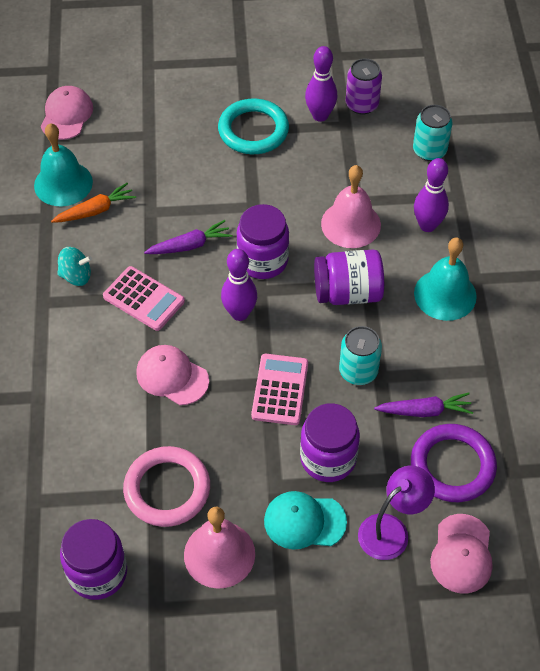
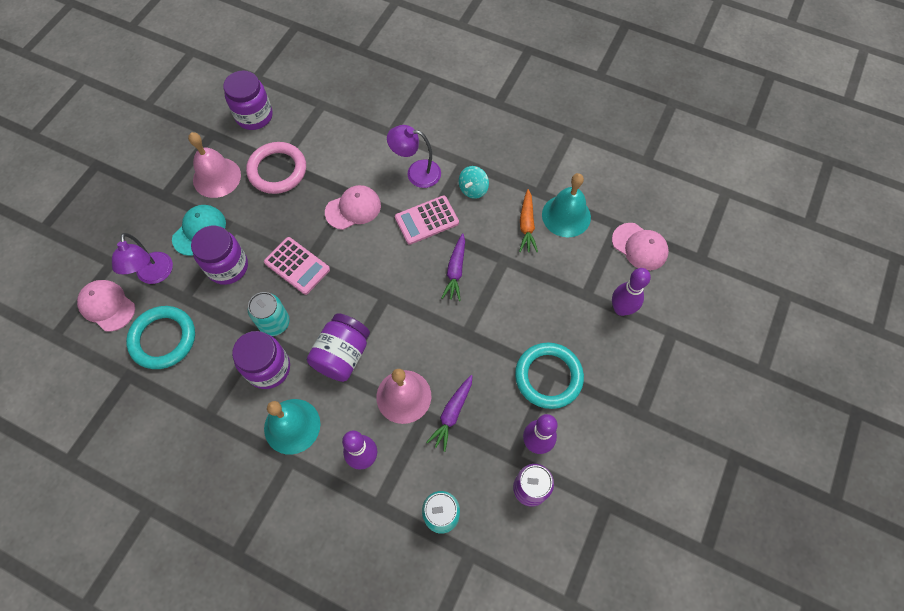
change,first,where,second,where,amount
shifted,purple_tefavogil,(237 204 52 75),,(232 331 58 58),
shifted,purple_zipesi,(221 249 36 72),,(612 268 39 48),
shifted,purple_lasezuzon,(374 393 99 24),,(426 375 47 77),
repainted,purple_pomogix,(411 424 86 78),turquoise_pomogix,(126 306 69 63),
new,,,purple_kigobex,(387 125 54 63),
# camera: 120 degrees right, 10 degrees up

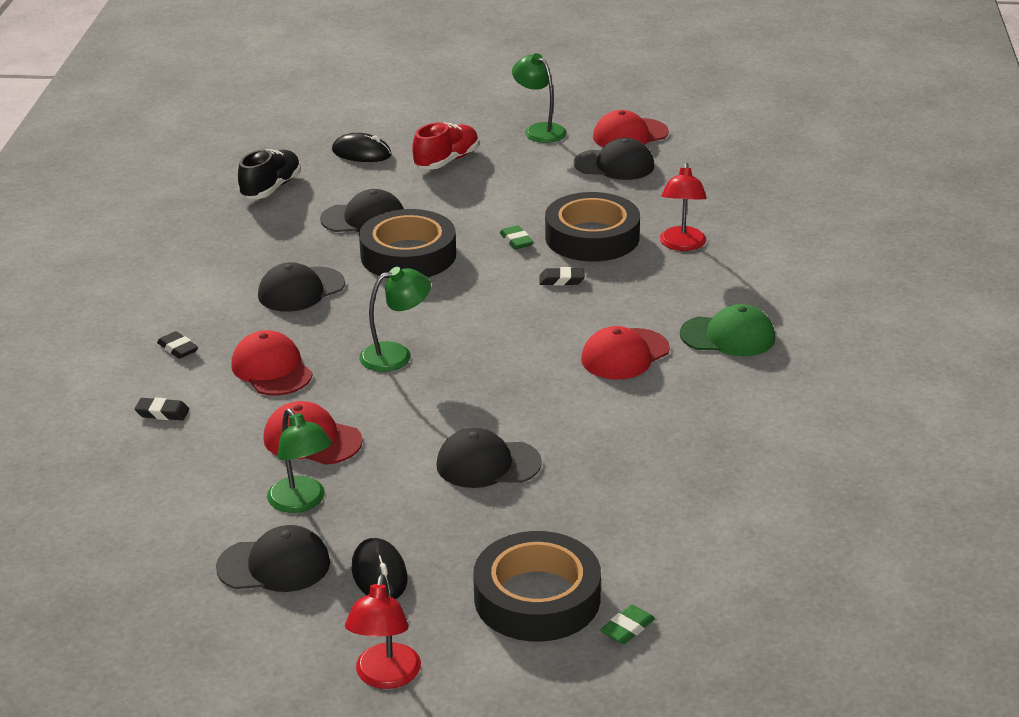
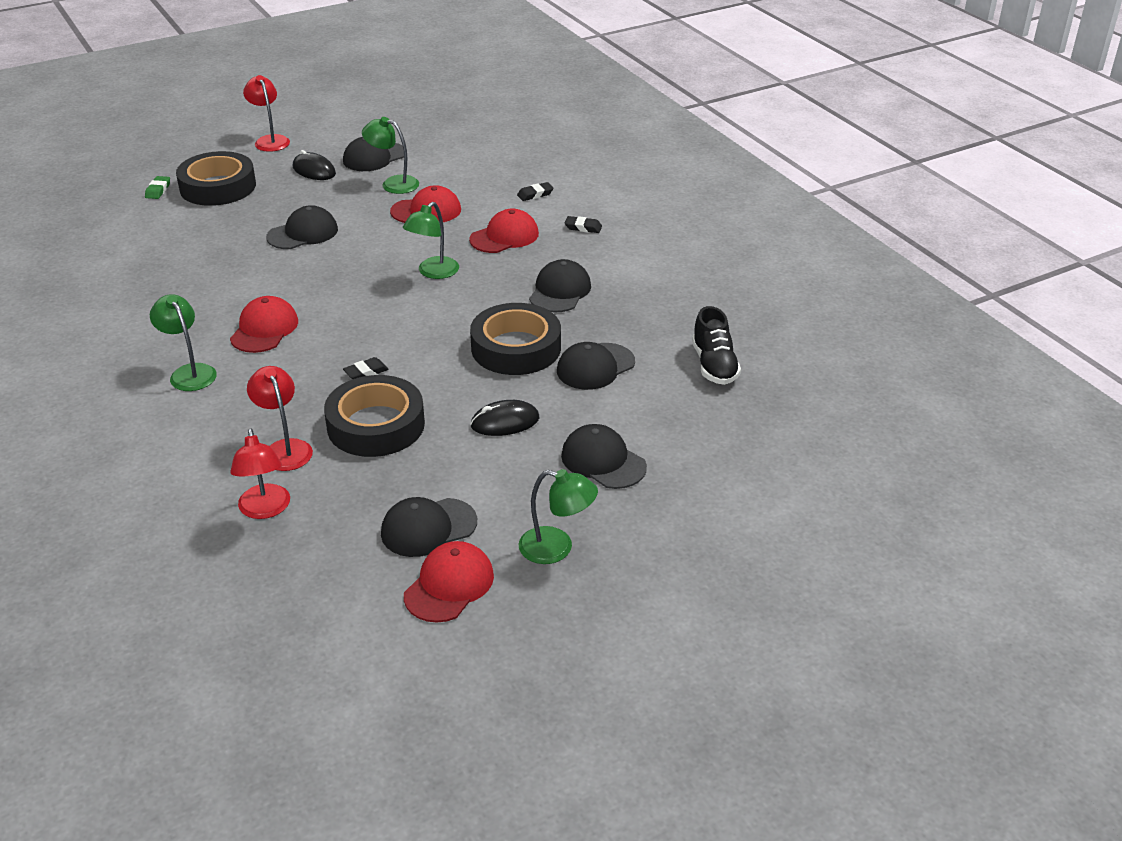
change,first,where,second,where,amount
swapped,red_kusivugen,(412 122 67 48),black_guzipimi,(561 424 86 65),
shifted,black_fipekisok,(332 133 60 29),,(470 400 69 36),
gone,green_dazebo,(500 225 33 24),,,
swapped,green_guzipimi,(680 304 95 52),green_kigobex,(150 294 67 97),
rotated,red_guzipimi,(231 330 82 66),,(469 209 70 44),60 degrees counterclockwise
new,,,red_kigobex,(230 428 60 91),
# camera: 145 degrees right, 5 degrees up

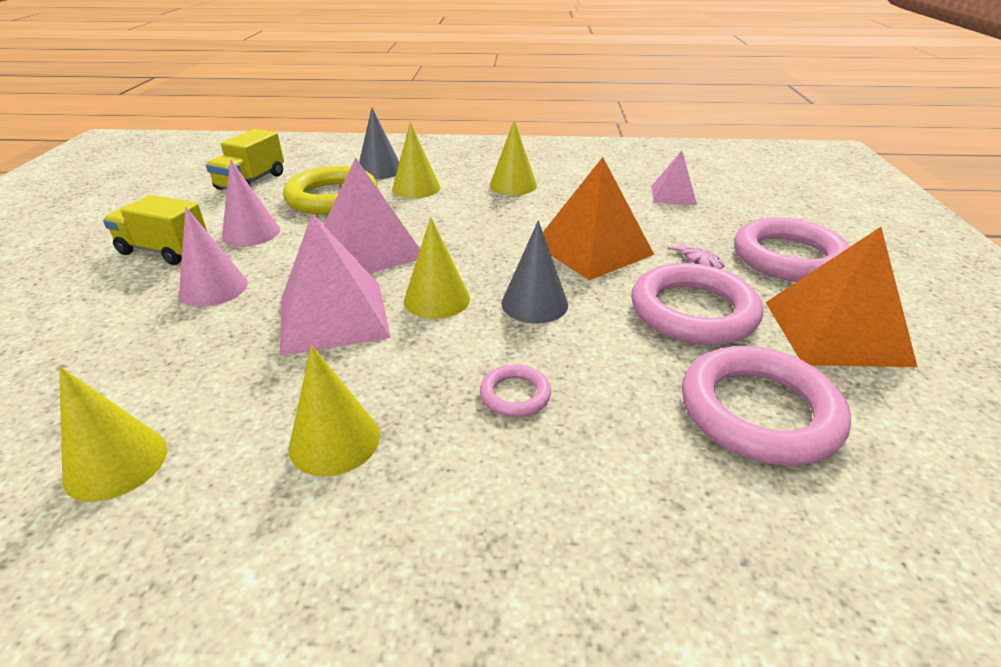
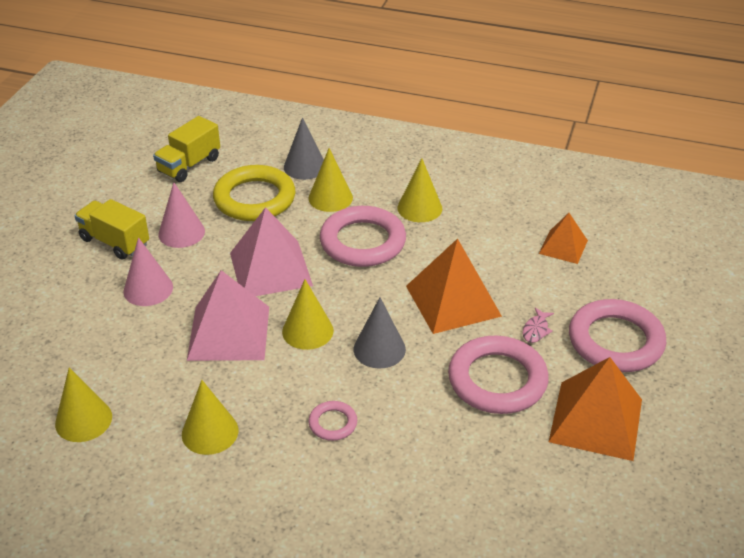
change,first,where,second,where,amount
repainted,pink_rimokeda,(651 151 46 54),orange_rimokeda,(539 213 49 51),
rotated,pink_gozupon,(668 241 57 28),,(523 308 31 35),45 degrees clockwise
shifted,pink_pomogix,(682 346 169 120),,(320 206 86 61),
# camera: 15 degrees right, 5 degrees up

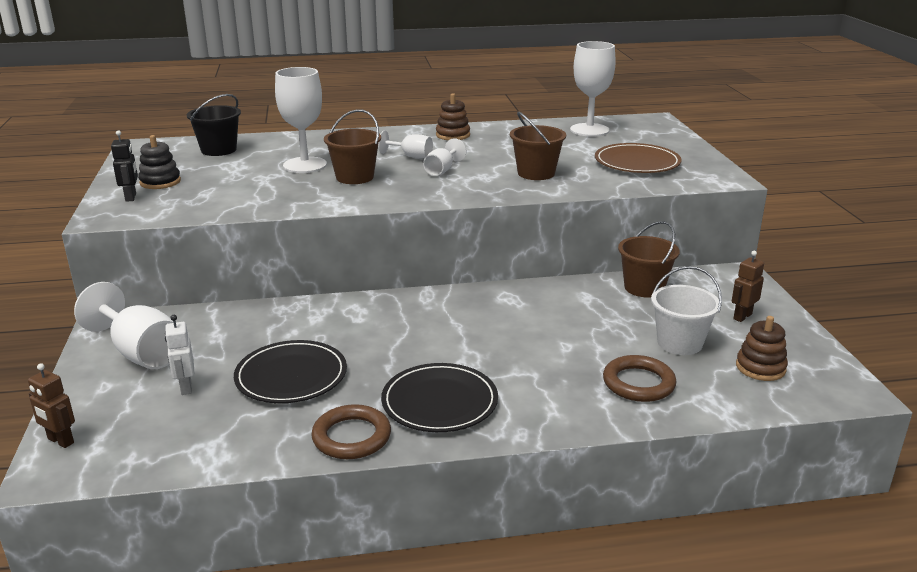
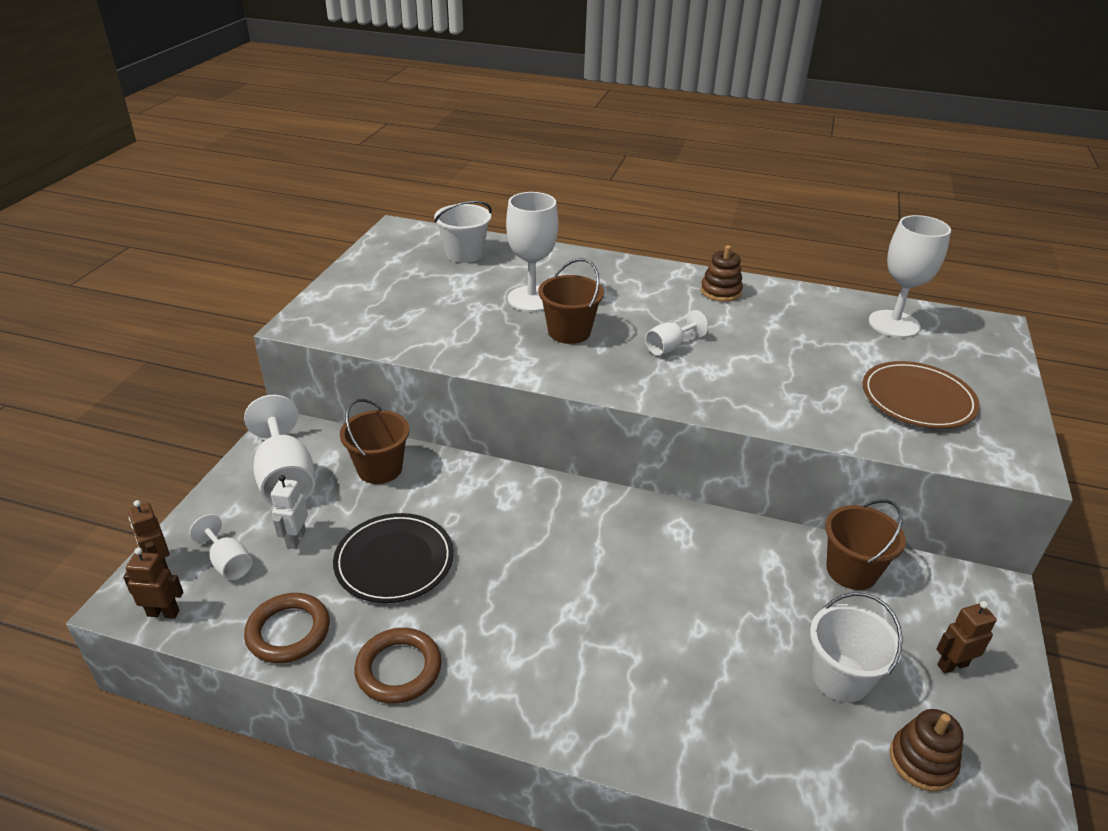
change,first,where,second,where,amount
repainted,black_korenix,(187 94 54 62),white_korenix,(434 201 58 62),
shifted,brown_korenix,(510 112 56 68),,(340 399 70 85),
gone,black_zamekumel,(111 130 27 72),,,
shifted,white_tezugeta,(378 131 55 27),,(190 514 62 66),
gone,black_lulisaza,(138 135 43 54),,,
shifted,brown_pomogix,(603 355 74 47),,(244 593 86 70),
gone,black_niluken,(381 363 117 69),,,
new,,,brown_zamekumel,(123 548 60 71),
# camera: 25 degrees right, 10 degrees up

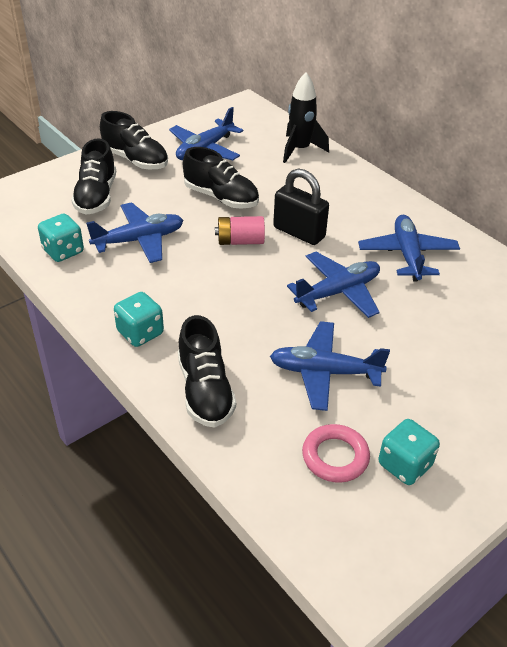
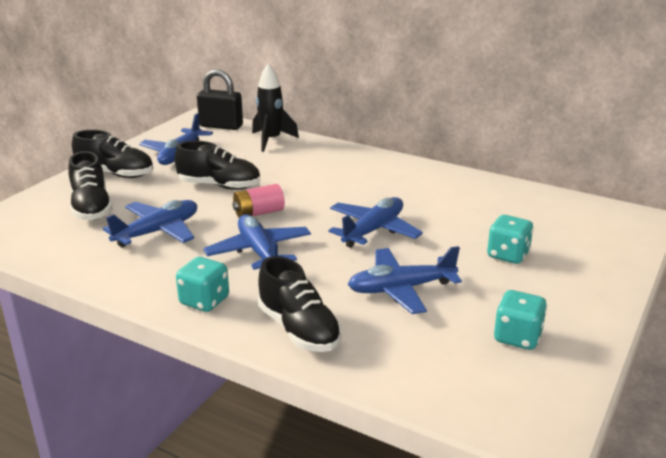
change,first,where,second,where,amount
shifted,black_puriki,(273 168 56 77),,(197 69 46 61),
shifted,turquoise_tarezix,(38 214 46 48),,(487 215 47 49),
shifted,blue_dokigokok,(358 215 102 66),,(203 214 108 56),
gone,pink_pomogix,(302 424 68 59),,,
# camera: 20 degrees left, 15 degrees down

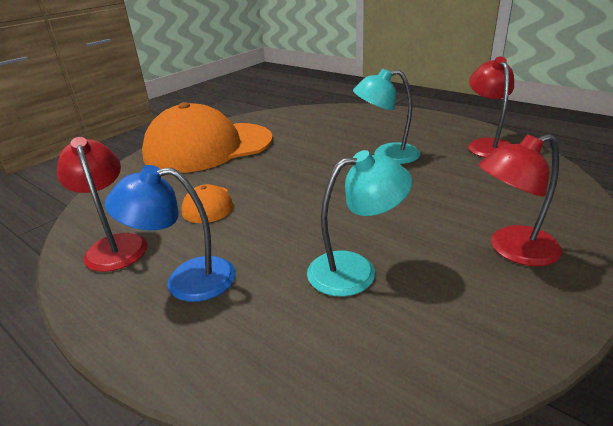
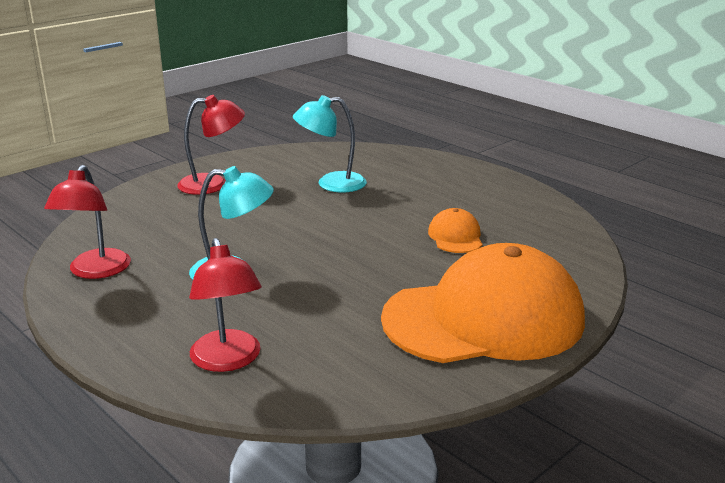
change,first,where,second,where,amount
shifted,red_kigobex,(57 137 90 135),,(189 238 73 134),
gone,blue_kigobex,(105 165 131 137),,,
# camera: 175 degrees left, 5 degrees down

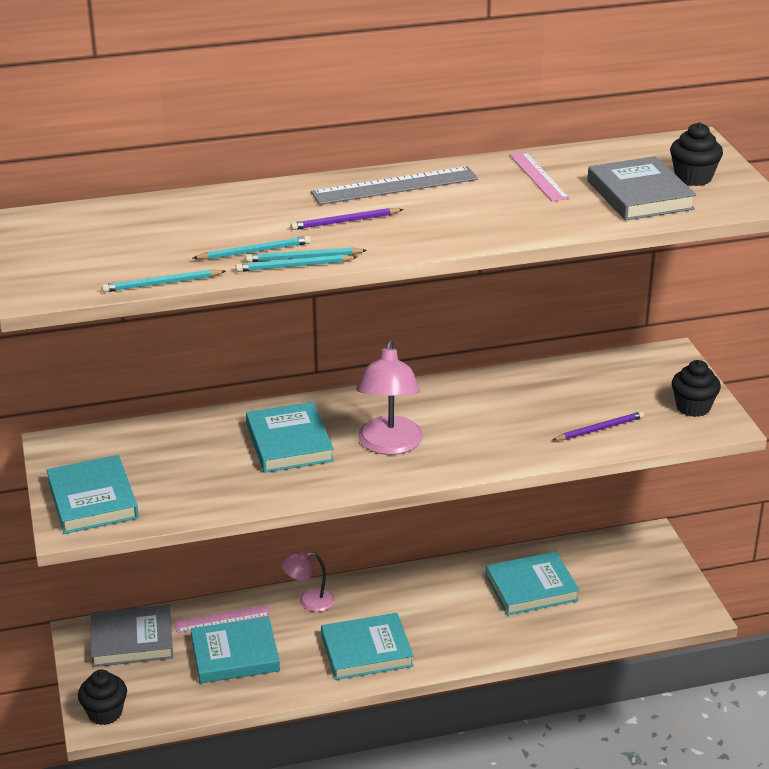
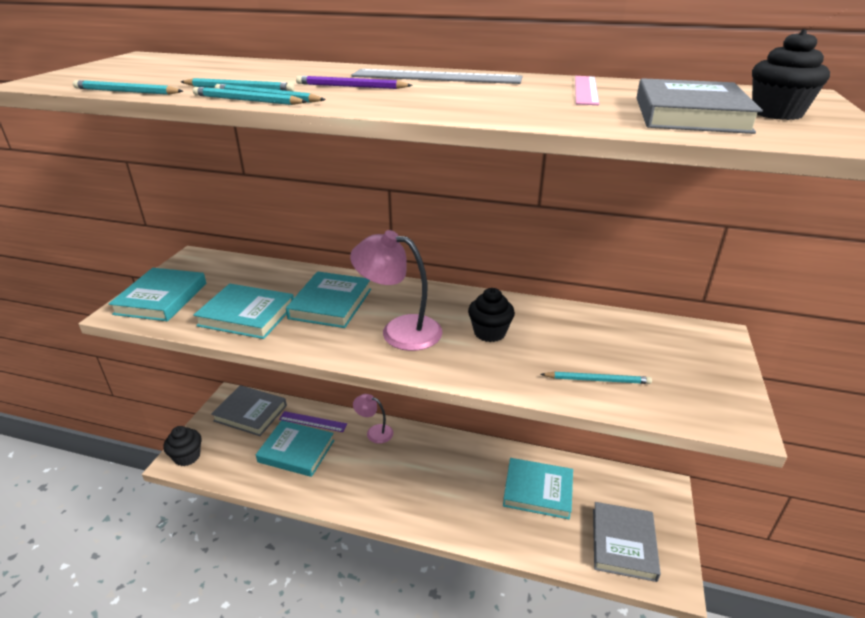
change,first,where,second,where,amount
rotated,pink_kigobex,(356 341 67 114),,(350 230 92 121),75 degrees clockwise
shifted,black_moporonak,(672 360 49 57),,(468 288 47 54),
repainted,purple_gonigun,(553 411 91 30),turquoise_gonigun,(541 372 111 12),
repainted,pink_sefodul,(174 605 97 28),purple_sefodul,(279 411 68 21),
shifted,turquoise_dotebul,(321 613 93 67),,(193 284 101 55),
new,,,grey_dotebul,(593 502 68 80),
# camera: 30 degrees right, 0 degrees up

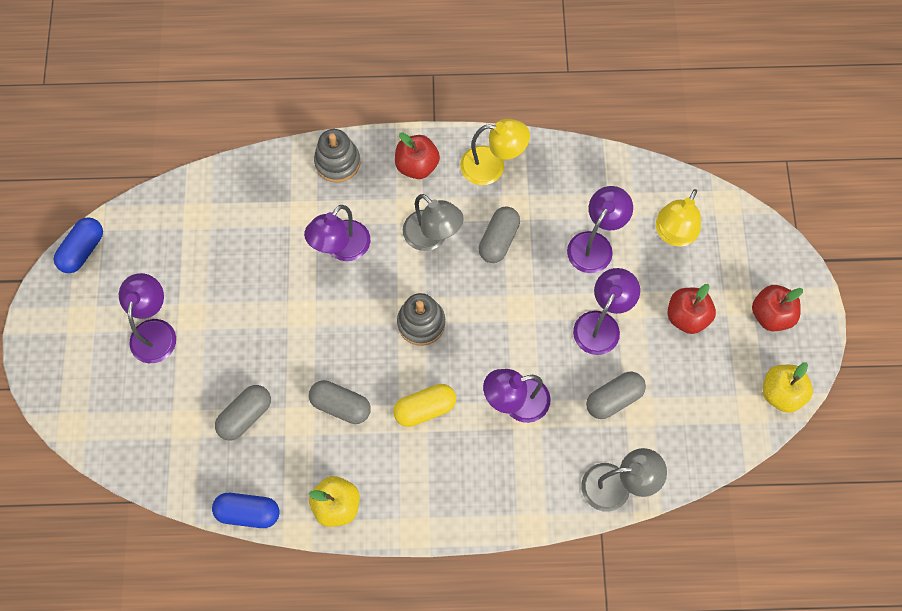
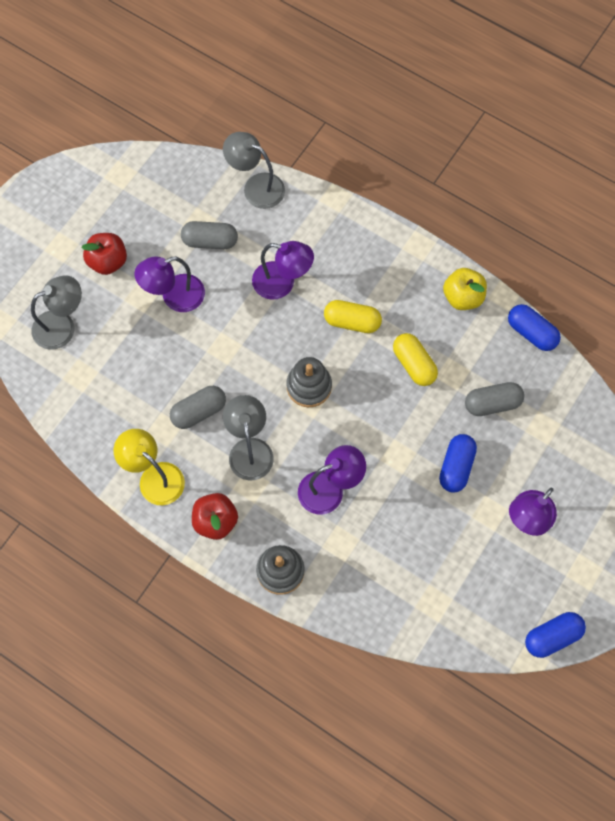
change,first,where,second,where,amount
gone,purple_kigobex,(567 186 66 87),,,
repainted,yellow_kigobex,(656 189 45 58),grey_kigobex,(31 275 51 75),
gone,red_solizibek,(752 285 51 46),,,
gone,yellow_solizibek,(763 362 50 51),,,
repainted,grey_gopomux,(309 380 62 44),yellow_gopomux,(393 333 45 53),
new,,,blue_gopomux,(439 434 38 59),
# camera: 145 degrees left, 0 degrees up

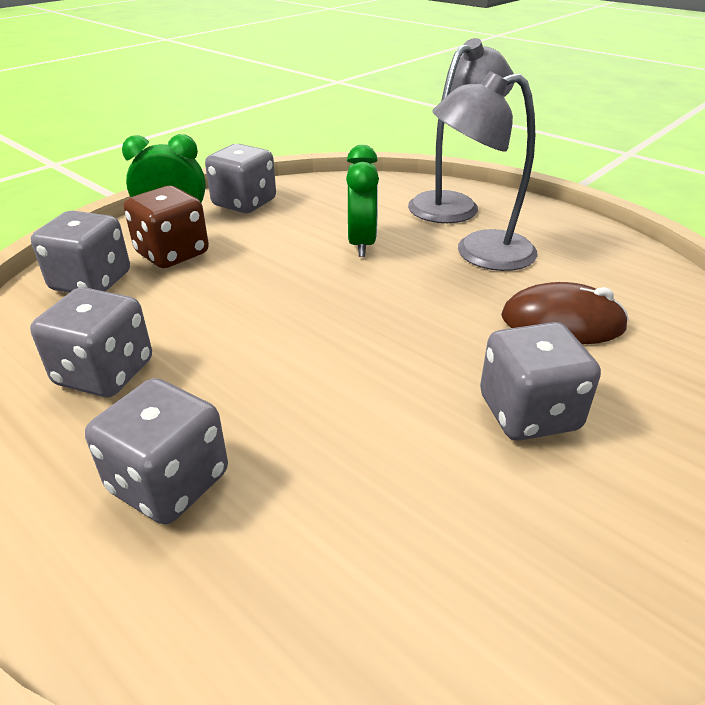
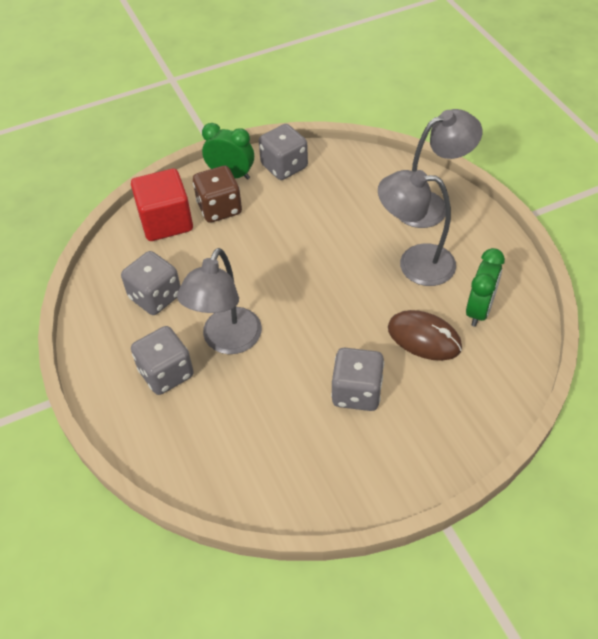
change,first,where,second,where,amount
shifted,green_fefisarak,(346 145 33 112),,(466 248 39 79),
swapped,grey_tarezix,(31 210 99 83),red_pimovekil,(131 169 62 72),
new,,,grey_kigobex,(177 248 85 106),
# camera: 25 degrees right, 15 degrees up

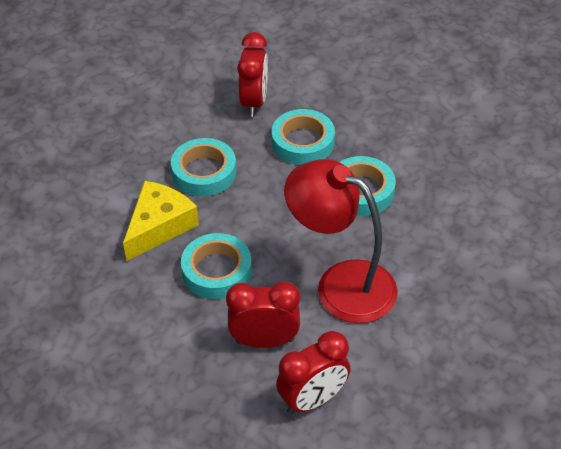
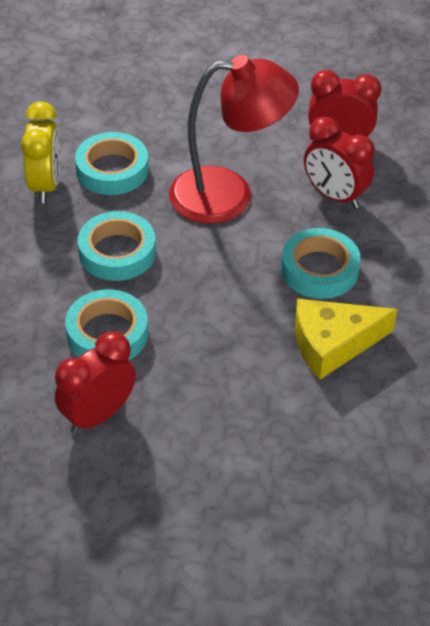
change,first,where,second,where,amount
shifted,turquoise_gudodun,(171 138 65 58),,(75 132 74 63),
rotated,red_kigobex,(284 159 114 164),,(169 55 130 169),75 degrees counterclockwise
new,,,yellow_fefisarak,(21 101 40 102),
# camera: 140 degrees left, 0 degrees up

